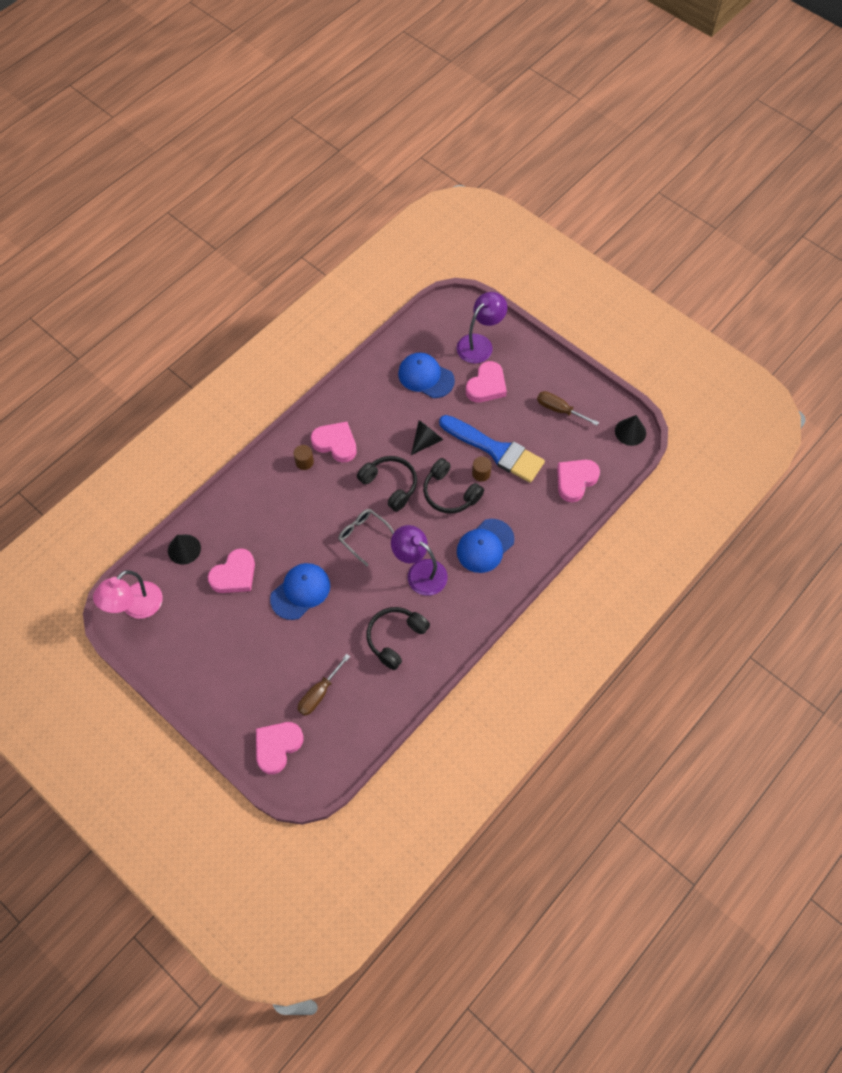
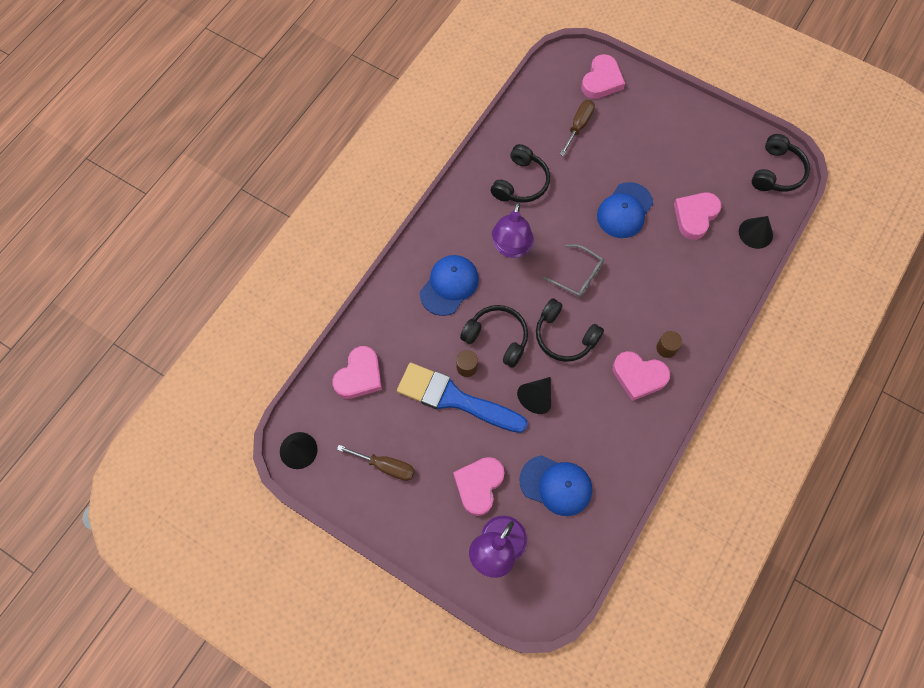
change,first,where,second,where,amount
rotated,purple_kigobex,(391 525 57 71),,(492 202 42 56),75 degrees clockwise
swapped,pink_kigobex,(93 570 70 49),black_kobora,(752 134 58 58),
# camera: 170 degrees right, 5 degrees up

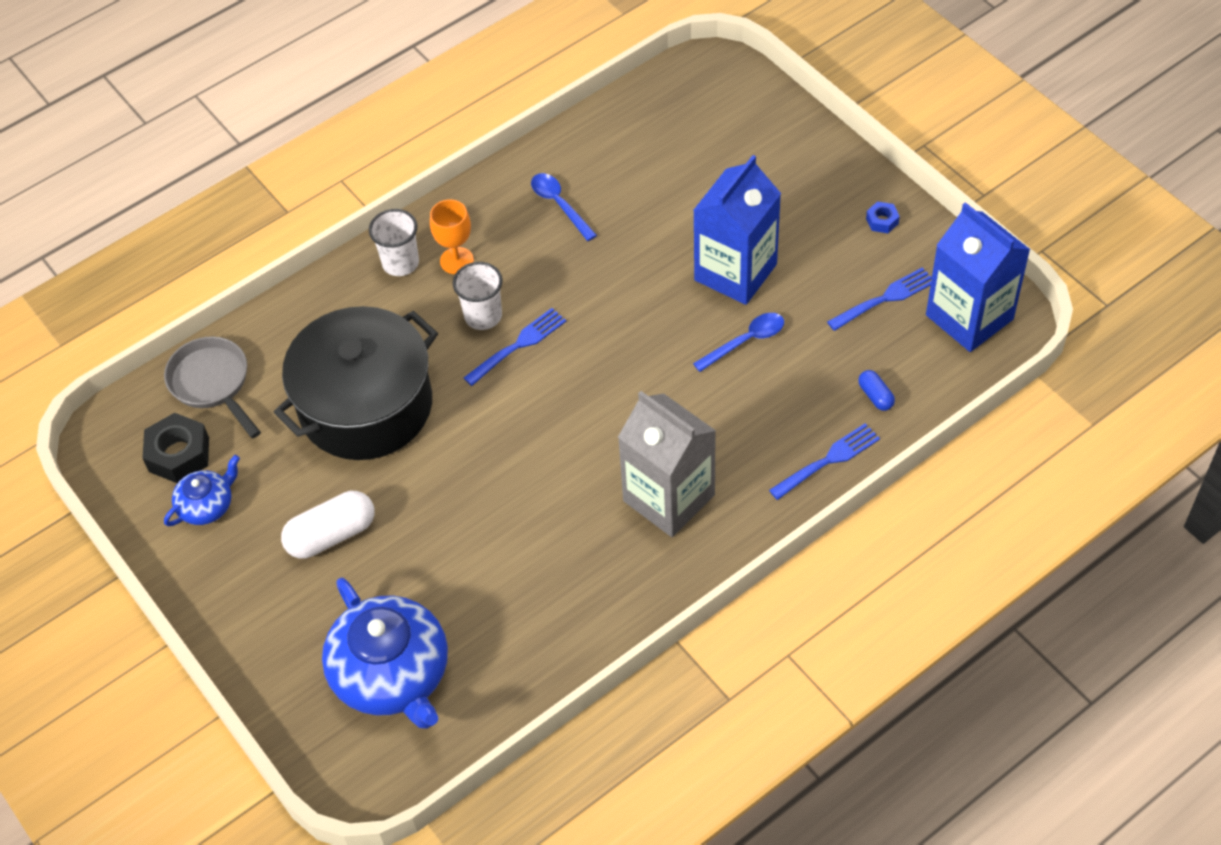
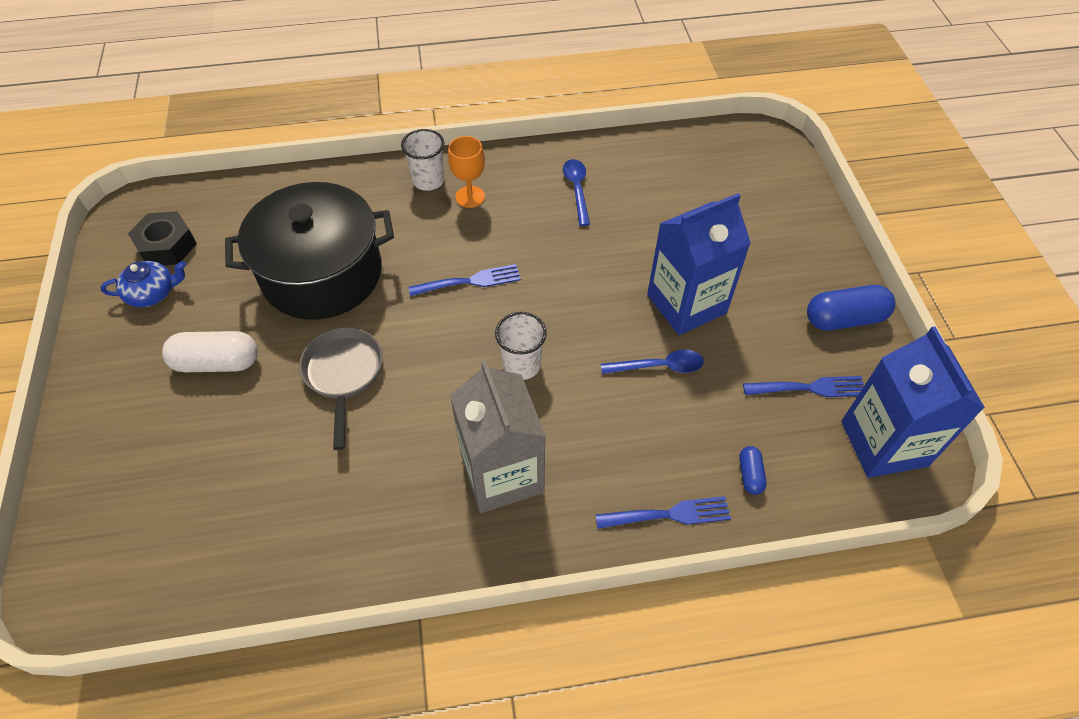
change,first,where,second,where,amount
swapped,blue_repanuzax,(866 201 34 32),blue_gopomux,(807 285 88 46),
shifted,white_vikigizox,(453 262 50 68),,(495 312 52 68),
shifted,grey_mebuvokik,(164 337 97 101),,(299 327 84 123),
gone,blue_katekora,(322 577 126 152),,,
# camera: 25 degrees right, 0 degrees up

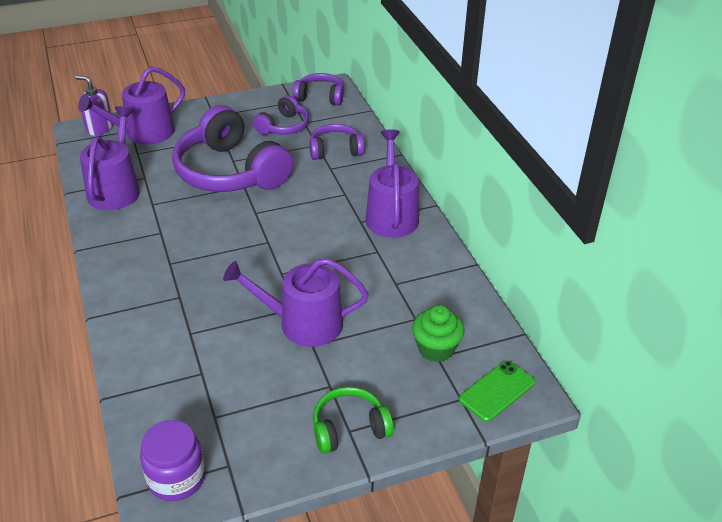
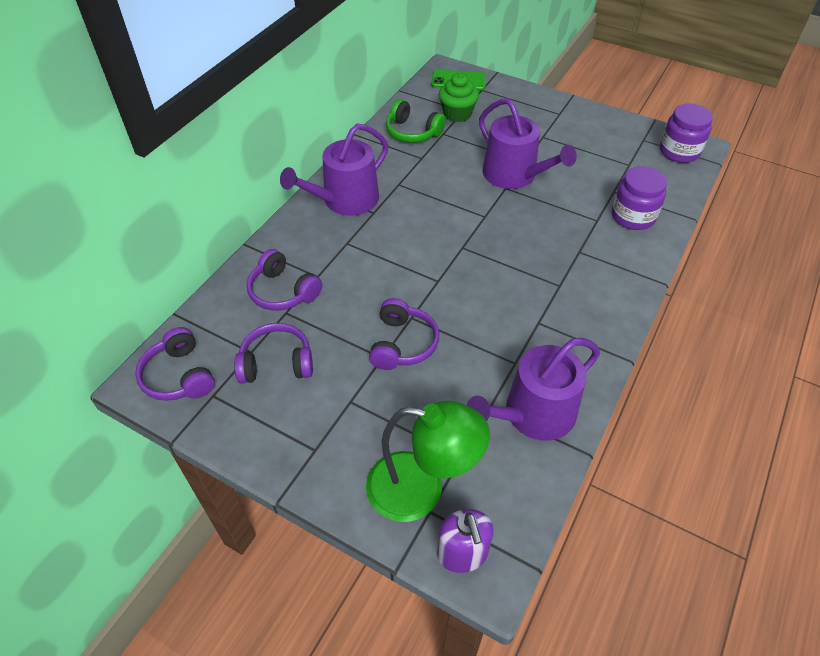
change,first,where,second,where,amount
swapped,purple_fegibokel,(78 66 107 78),green_kigobex,(366 401 124 121),
scaled,purple_kobora,(172 105 121 87),,(369 298 70 72),x0.51
shifted,green_kobora,(313 387 81 67),,(386 99 60 44),
new,,,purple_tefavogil,(612 166 55 64),
# camera: 130 degrees left, 10 degrees up

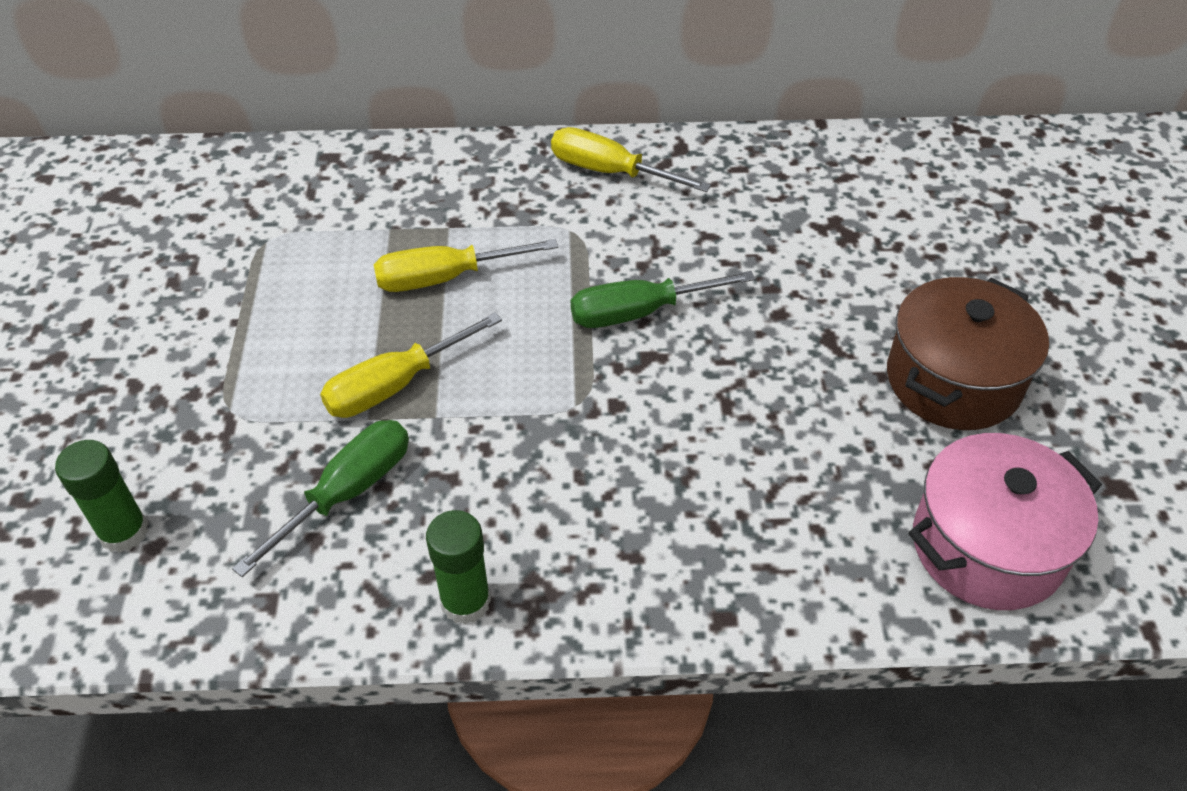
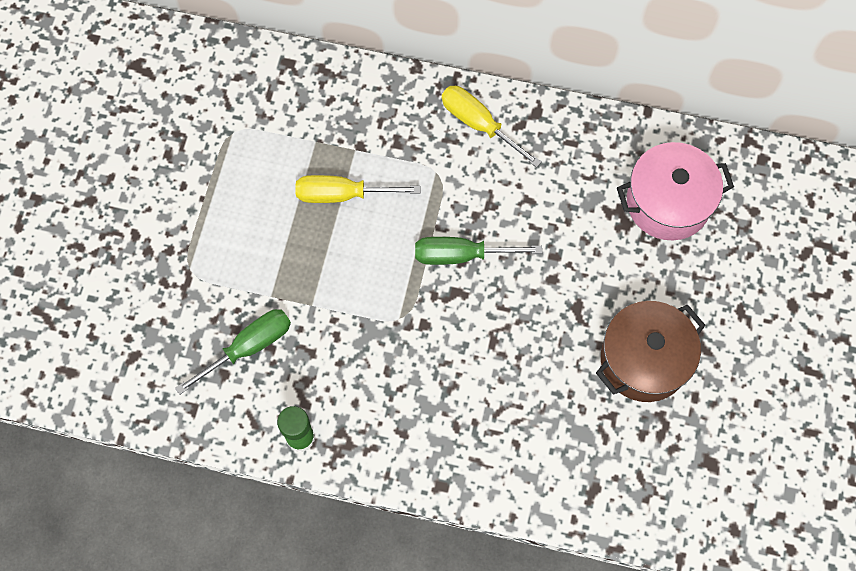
change,first,where,second,where,amount
gone,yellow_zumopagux,(320 312 182 106),,,
shifted,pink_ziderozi,(908 433 194 177),,(617 142 117 98),
gone,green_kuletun,(55 440 94 113),,,
# camera: 15 degrees right, 20 degrees up

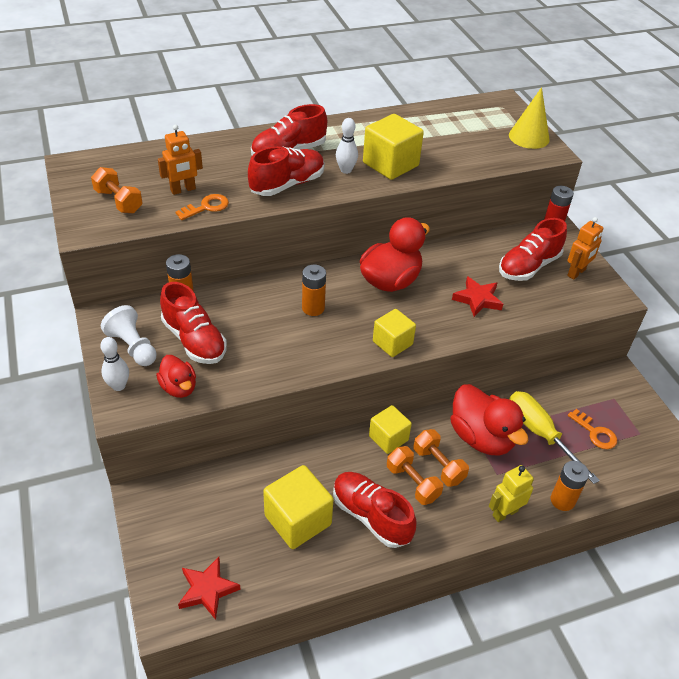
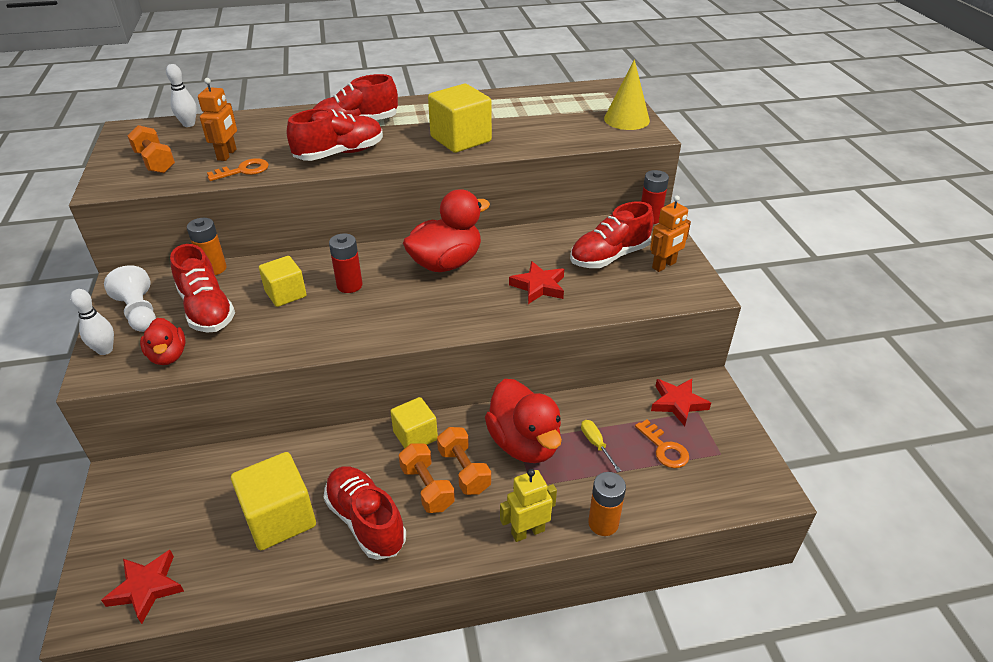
change,first,where,second,where,amount
shifted,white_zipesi,(336 118 22 56),,(166 64 31 63),
rotated,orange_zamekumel,(158 125 45 70),,(198 78 39 83),60 degrees counterclockwise
repainted,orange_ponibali,(302 265 24 51),red_ponibali,(329 233 33 60),
shifted,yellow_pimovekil,(373 309 43 48),,(259 256 48 51),
scaled,yellow_zumopagux,(510 391 90 93),,(581 420 40 52),x0.48
new,,,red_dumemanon,(651 379 60 47),
# camera: 10 degrees right, 5 degrees down

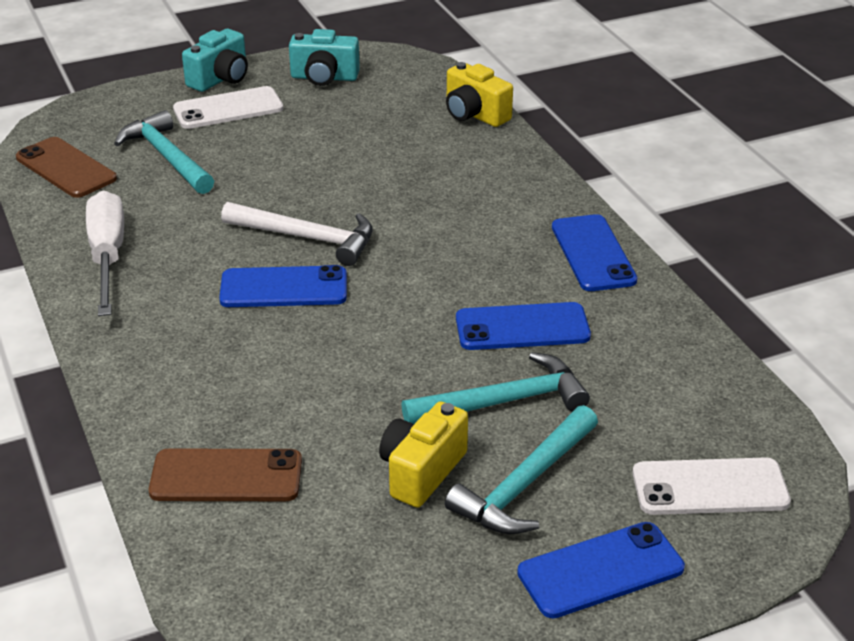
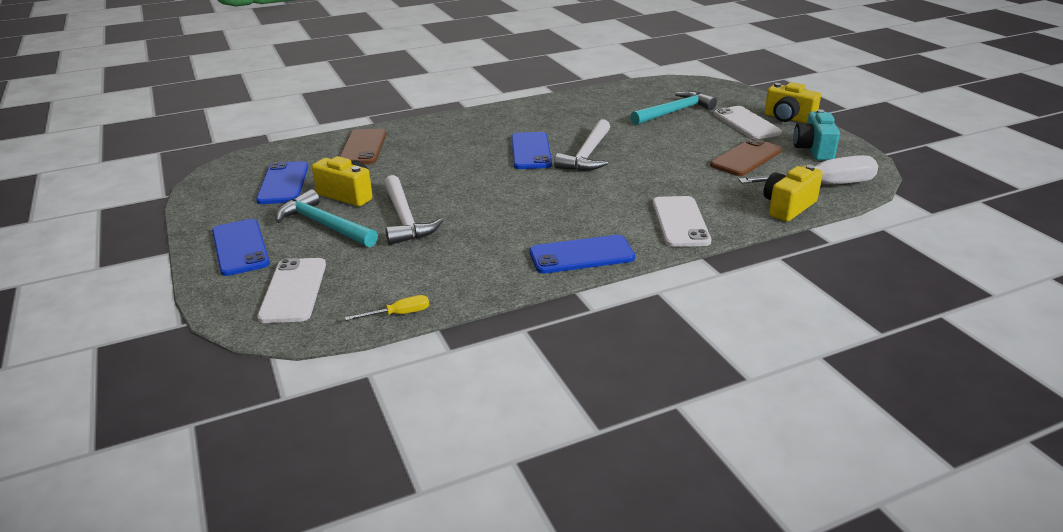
change,first,where,second,where,amount
repainted,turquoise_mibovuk,(182 29 66 63),yellow_mibovuk,(765 82 56 42),
shifted,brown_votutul,(16 137 101 61),,(710 138 72 38),
shifted,white_zumopagux,(86 190 38 126),,(738 155 140 29),
shifted,blue_votutul,(456 302 135 48),,(256 161 52 43),
repainted,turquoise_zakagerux,(402 352 188 72),white_zakagerux,(384 175 59 70),
new,,,white_votutul,(653 196 58 51),
new,,,yellow_zumopagux,(345 295 84 26),
# camera: 90 degrees right, 5 degrees down

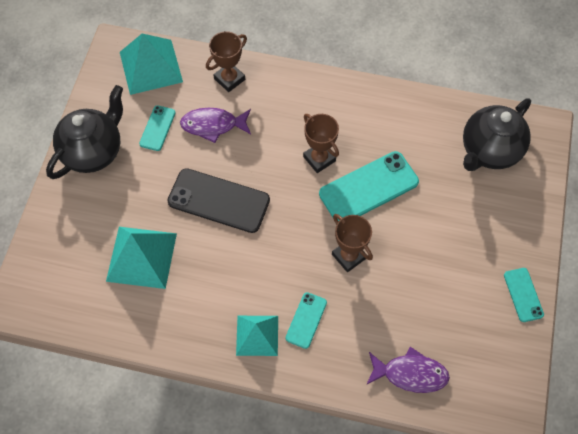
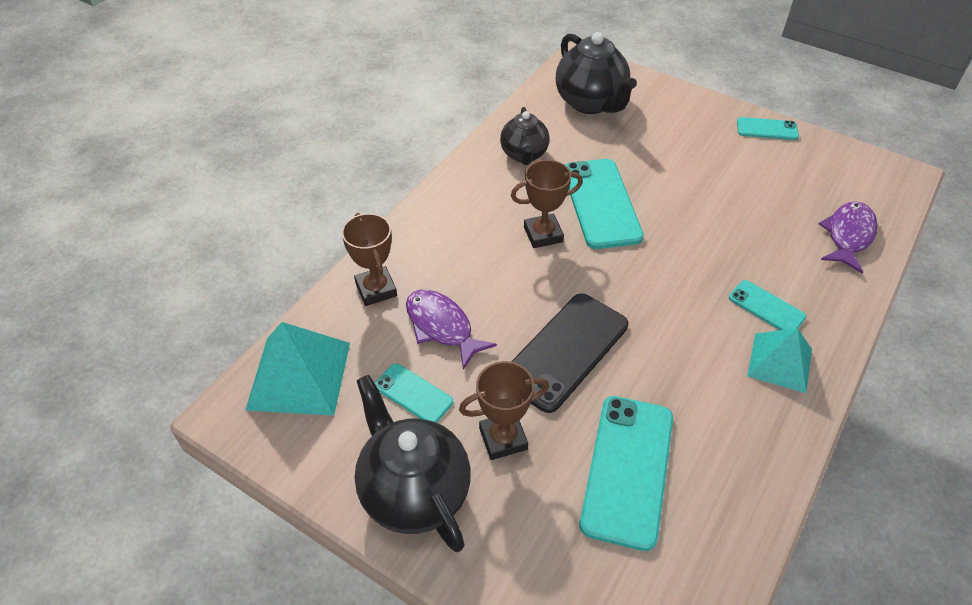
change,first,where,second,where,amount
rotated,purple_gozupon,(180 108 71 35),,(406 290 91 80),120 degrees clockwise
shifted,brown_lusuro,(332 214 41 58),,(459 361 90 99),
swapped,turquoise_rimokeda,(106 227 71 62),turquoise_votutul,(580 396 93 155),
new,,,black_katekora,(500 107 50 58),
# camera: 70 degrees left, 15 degrees down

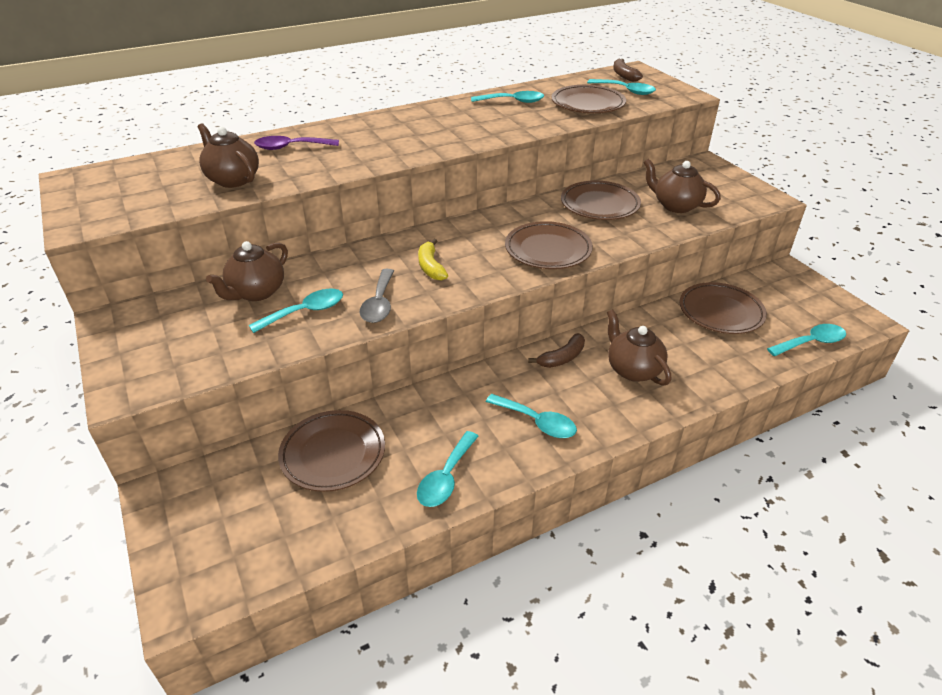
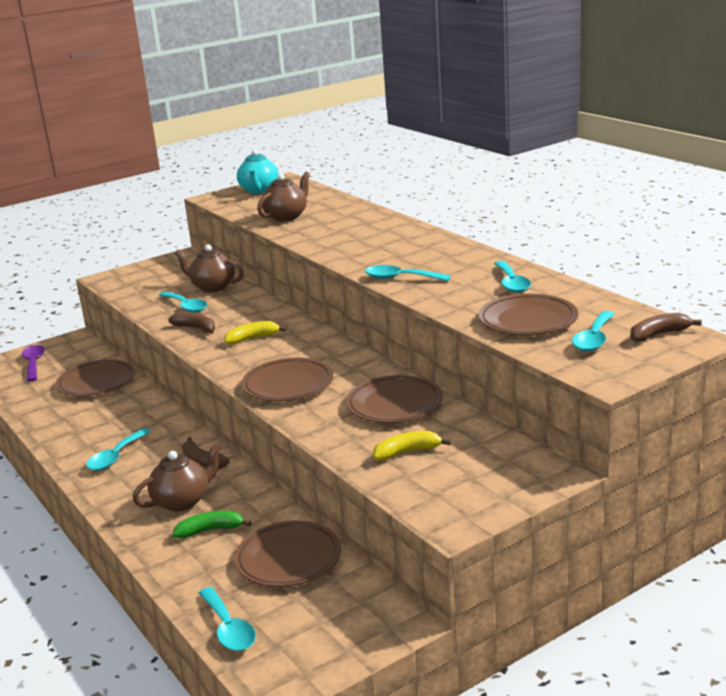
change,first,where,second,where,amount
shifted,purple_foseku,(254 136 85 14),,(22 345 23 37),
swapped,brown_katekora,(643 159 78 54),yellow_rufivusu,(373 431 78 30),
swapped,grey_foseku,(359 269 35 54),brown_rufivusu,(168 312 47 22),
shifted,turquoise_foseku,(417 431 62 76),,(365 265 86 16),
new,,,turquoise_katekora,(237 149 42 45),
new,,,green_rufivusu,(173 511 79 27),
# camera: 85 degrees right, 15 degrees down

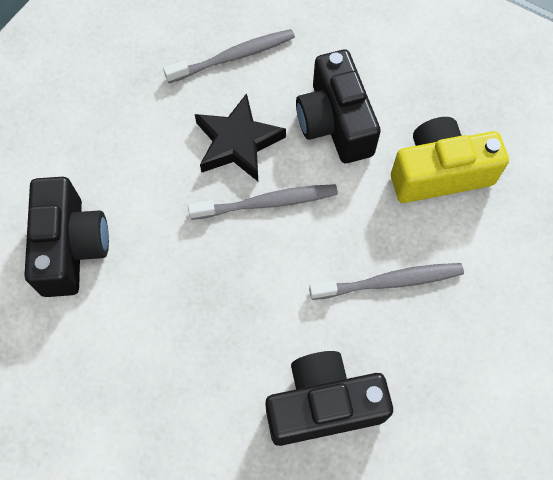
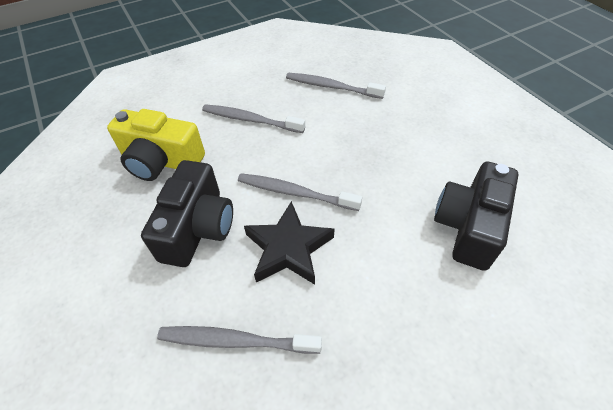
change,first,where,second,where,amount
swapped,black_mibovuk,(265 351 128 95),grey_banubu,(286 73 100 26),
# camera: 150 degrees left, 15 degrees down

